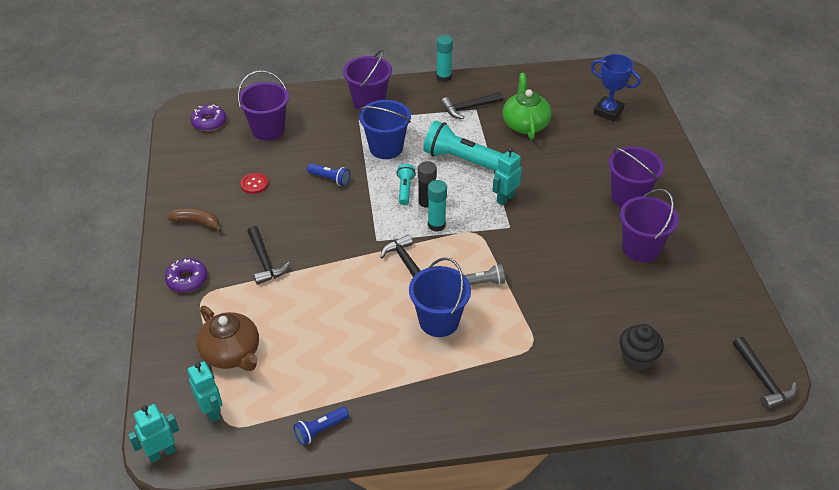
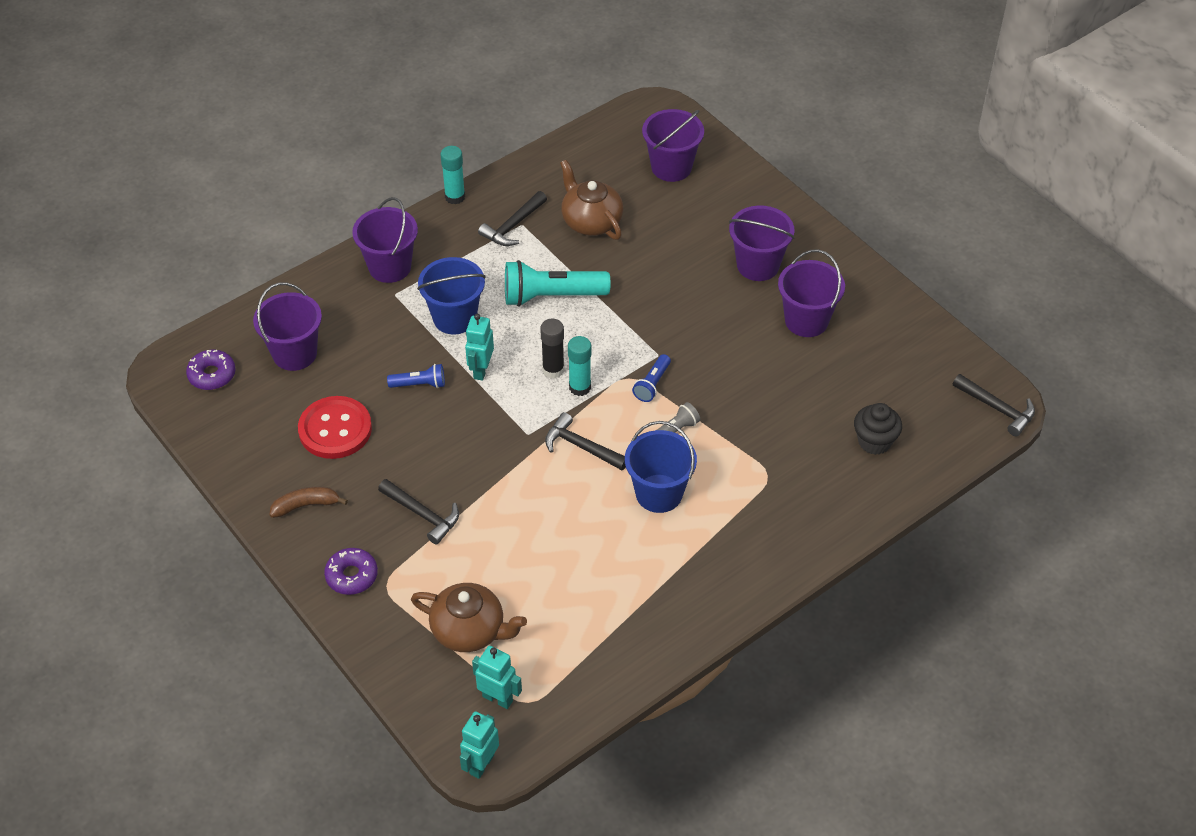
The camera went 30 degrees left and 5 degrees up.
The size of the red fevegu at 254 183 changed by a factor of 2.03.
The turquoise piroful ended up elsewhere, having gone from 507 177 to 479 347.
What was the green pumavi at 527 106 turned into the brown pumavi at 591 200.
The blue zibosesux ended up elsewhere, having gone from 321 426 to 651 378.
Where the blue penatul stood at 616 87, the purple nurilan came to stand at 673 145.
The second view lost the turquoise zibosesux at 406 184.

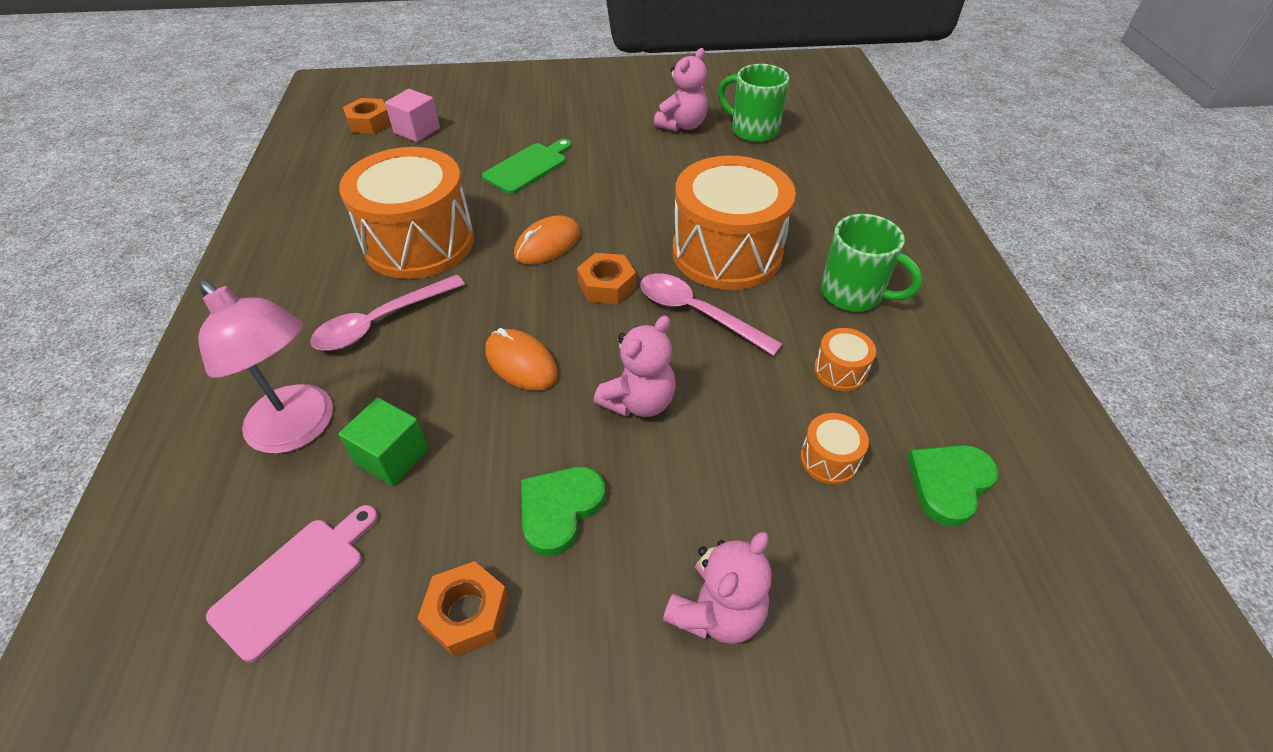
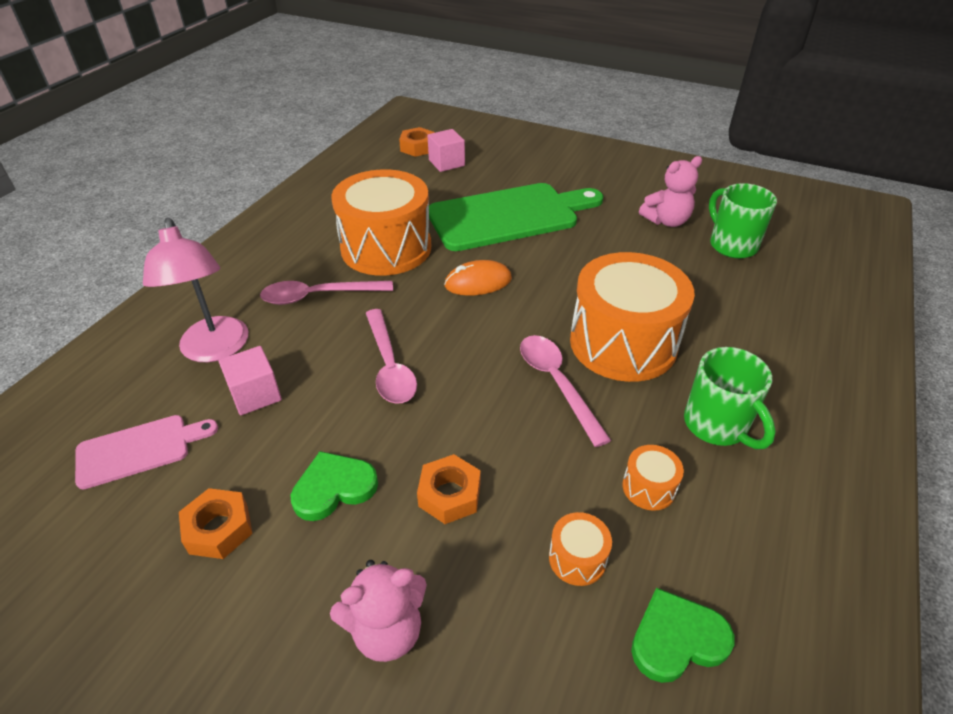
The camera went 30 degrees right and 5 degrees down.
What was the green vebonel at 383 442 turned into the pink vebonel at 250 380.
Where the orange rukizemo stood at 521 359, the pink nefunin came to stand at 391 356.
The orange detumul ended up elsewhere, having gone from 606 278 to 449 489.
The size of the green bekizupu at 527 166 changed by a factor of 1.96.
The second view lost the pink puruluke at 635 366.

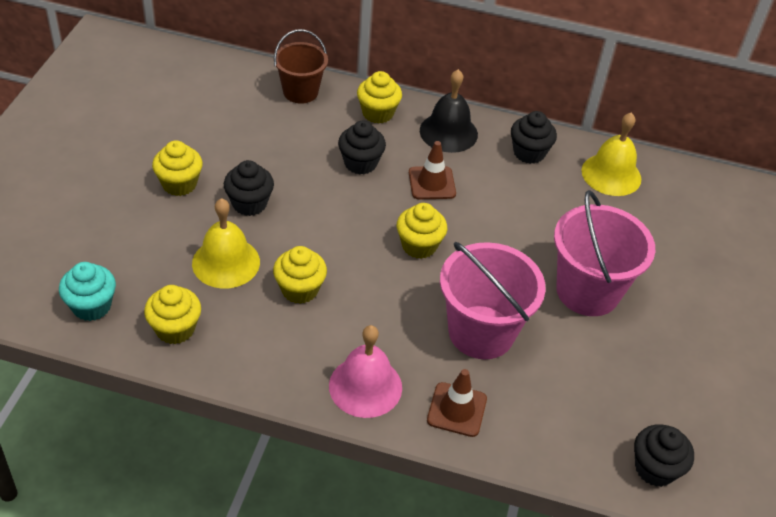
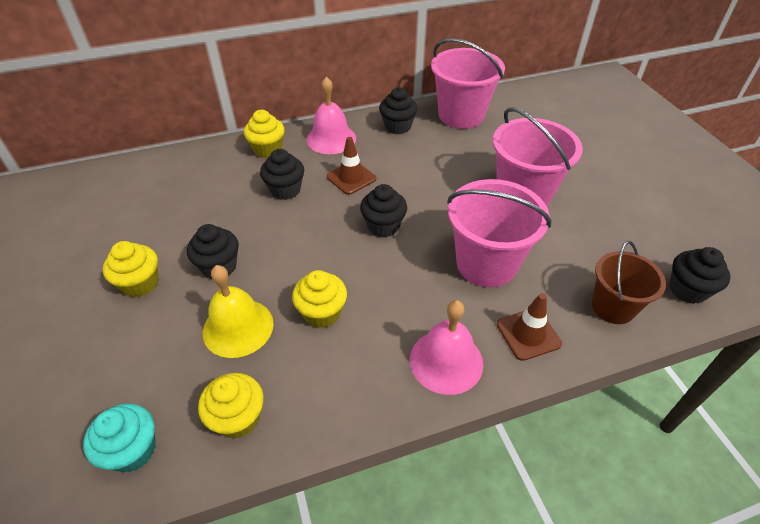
The camera went 30 degrees left and 0 degrees up.
What was the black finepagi at 449 111 turned into the pink finepagi at 331 115.
What was the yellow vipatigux at 422 231 turned into the black vipatigux at 383 211.
Where the yellow finepagi stood at 611 154, the pink nurilan came to stand at 468 83.
The brown nurilan ended up elsewhere, having gone from 301 66 to 629 282.

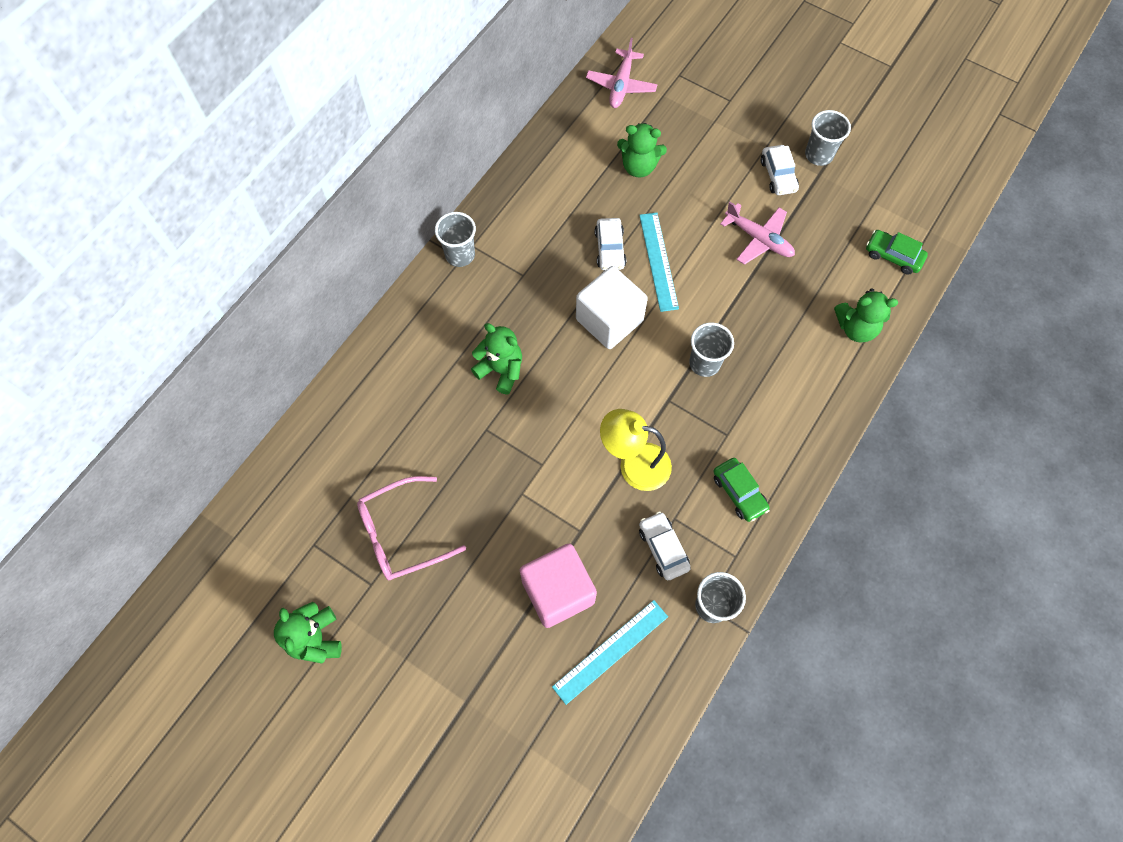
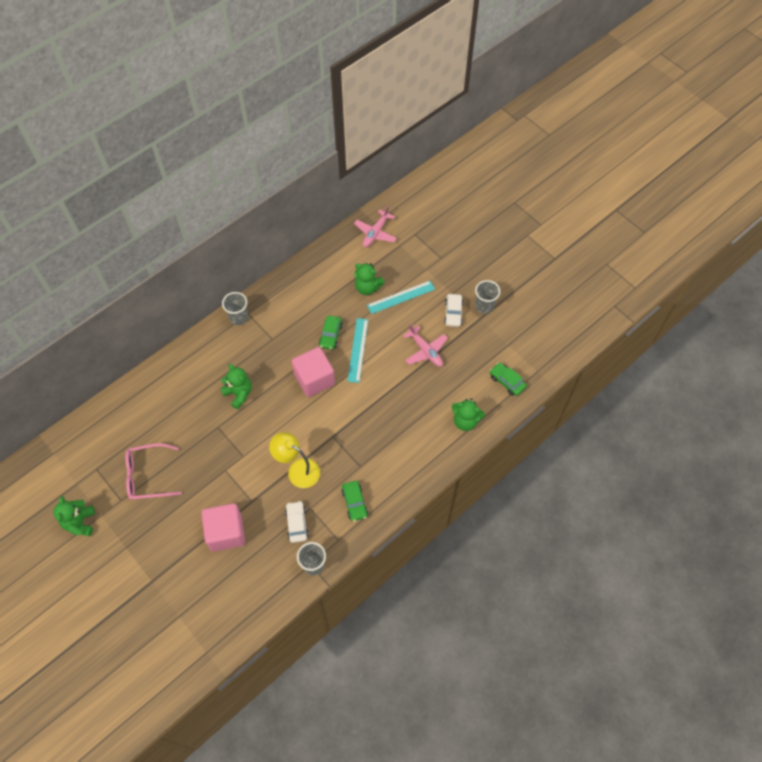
The camera went 15 degrees right and 5 degrees down.
What was the white vebonel at 612 307 turned into the pink vebonel at 313 372.
What was the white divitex at 610 244 turned into the green divitex at 331 332.
The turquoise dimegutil ended up elsewhere, having gone from 610 652 to 401 297.
The second view lost the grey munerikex at 711 350.

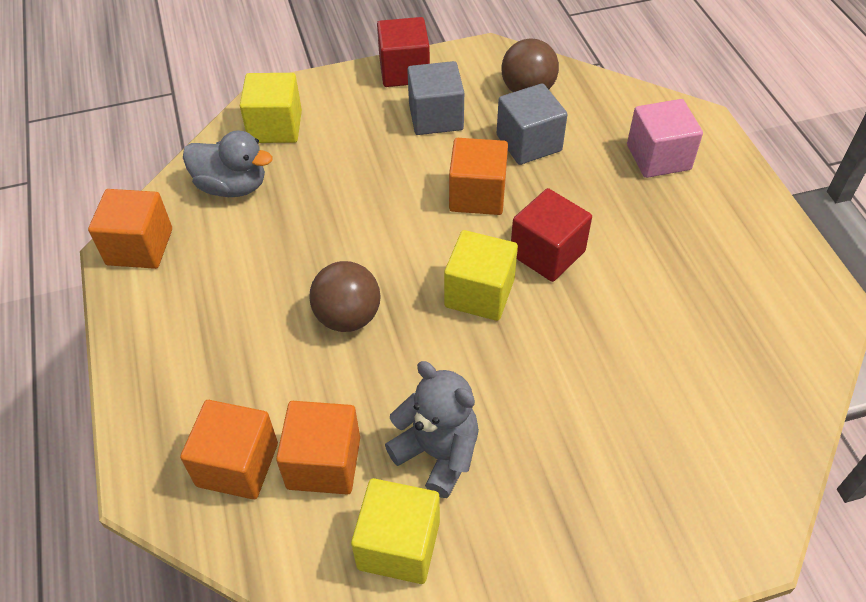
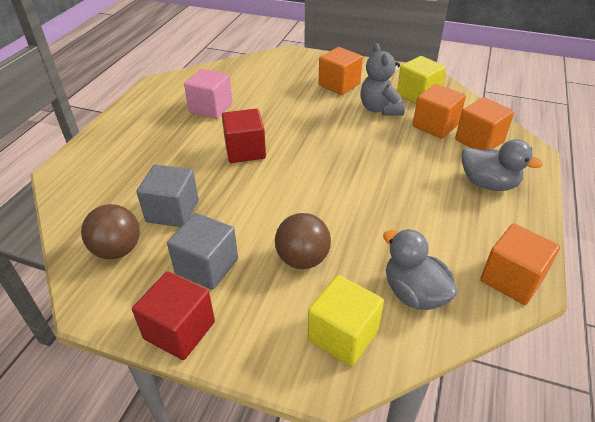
The camera went 145 degrees left and 10 degrees down.
The pink vebonel ended up elsewhere, having gone from 665 138 to 208 94.
The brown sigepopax ended up elsewhere, having gone from 345 296 to 303 241.
The orange vebonel ended up elsewhere, having gone from 478 176 to 340 71.
The second view gained the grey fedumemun at 502 165.
The second view lost the yellow vebonel at 481 275.

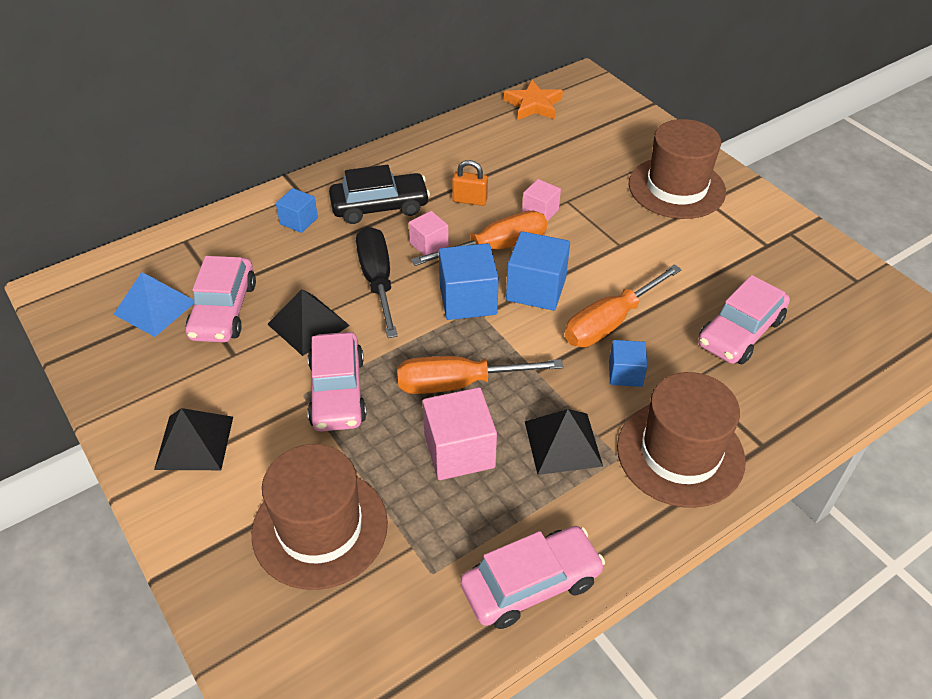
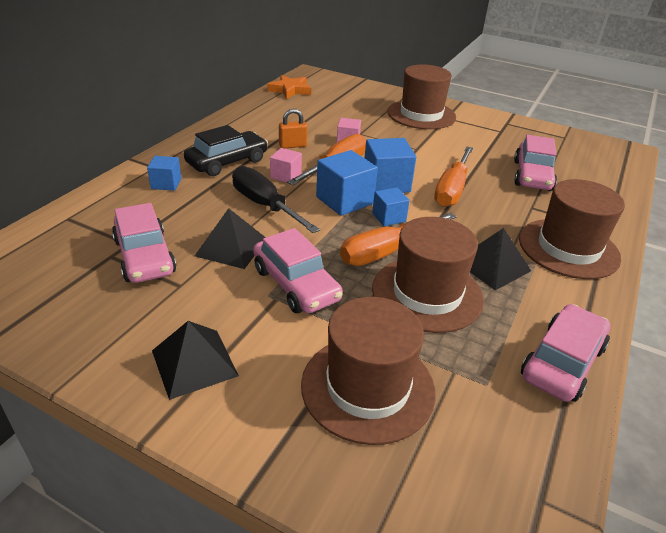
The camera went 30 degrees left and 10 degrees down.
The blue vebonel ended up elsewhere, having gone from 628 363 to 391 206.
Where the pink vebonel stood at 460 433, the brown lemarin came to stand at 428 275.
The second view lost the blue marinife at 153 304.

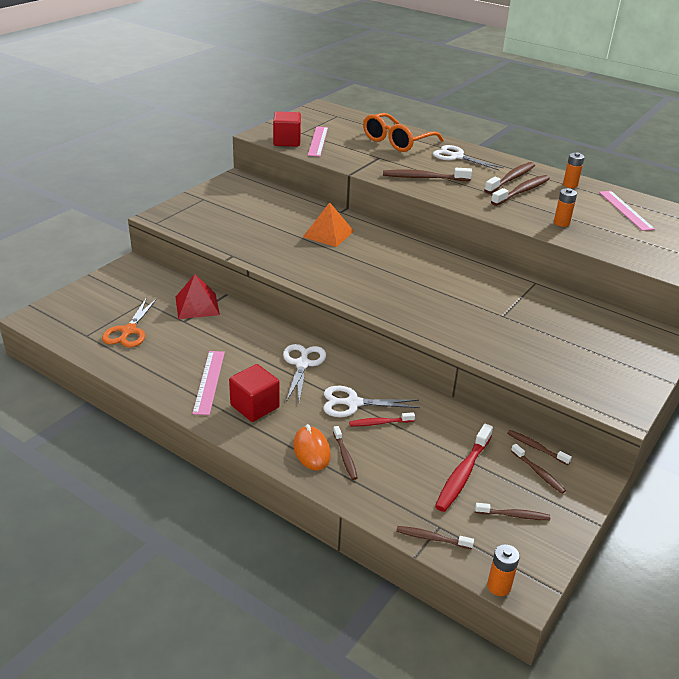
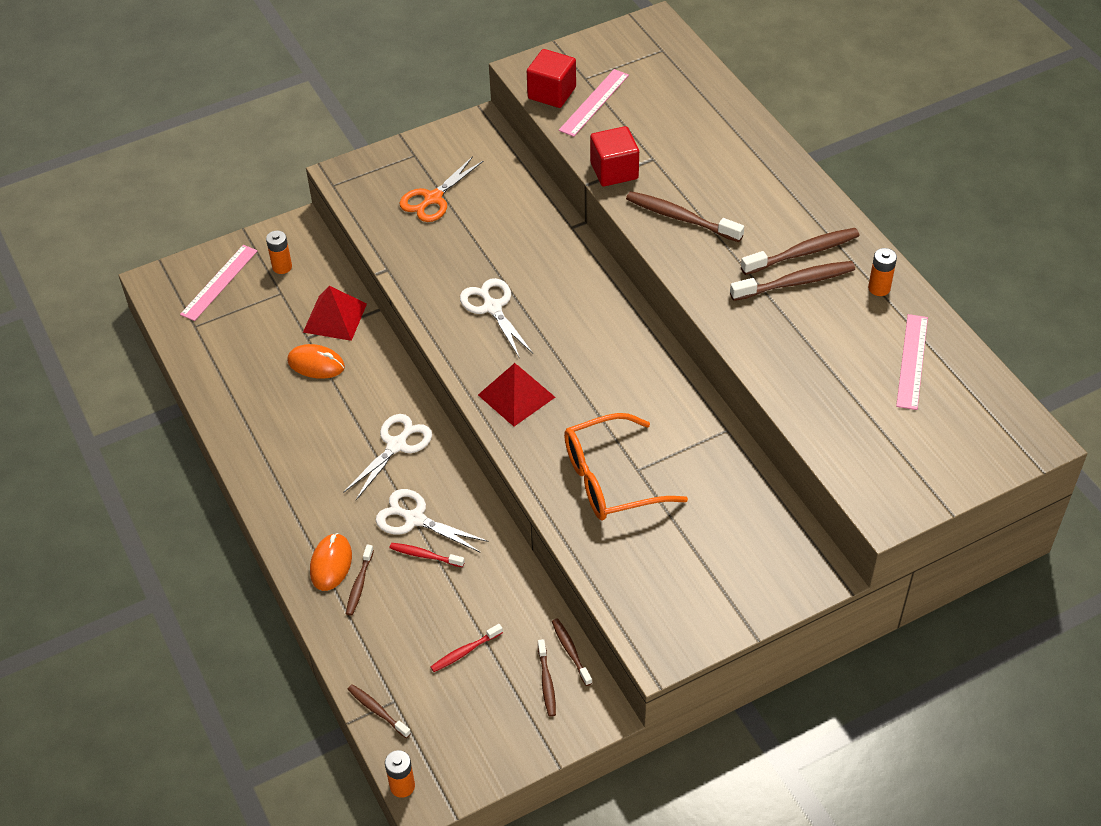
The camera went 30 degrees right and 15 degrees up.
The pink dimegutil ended up elsewhere, having gone from 208 383 to 219 283.
The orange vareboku ended up elsewhere, having gone from 565 207 to 279 252.
The second view gained the orange rukizemo at 316 361.
The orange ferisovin ended up elsewhere, having gone from 129 322 to 441 189.
The size of the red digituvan at 464 468 changed by a factor of 0.57.
The white ferisovin ended up elsewhere, having gone from 468 157 to 496 318.
The second view gained the red marinife at 516 395.
The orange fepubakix ended up elsewhere, having gone from 403 132 to 626 466.
The red vebonel ended up elsewhere, having gone from 254 393 to 614 156.
The second view lost the orange marinife at 328 224.
The second view lost the brown digituvan at 512 511.

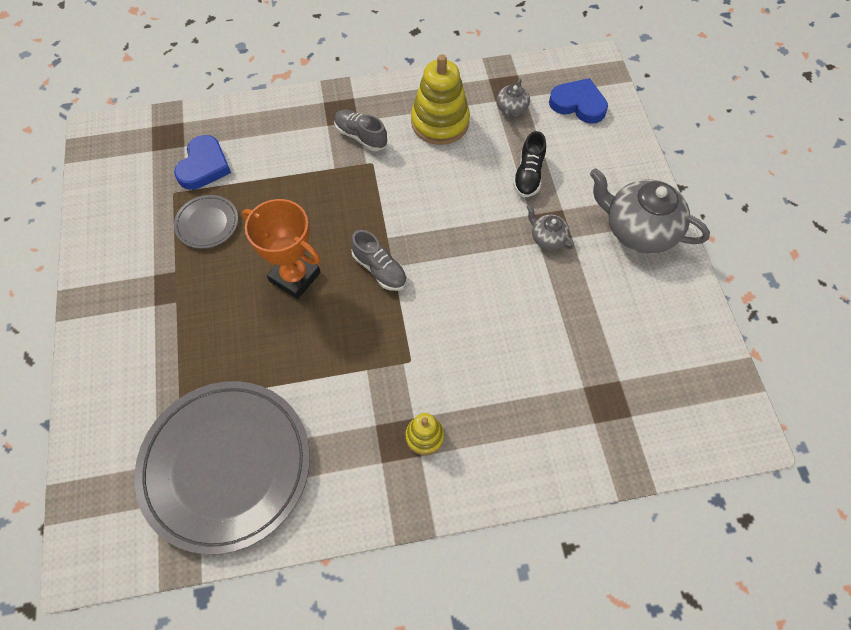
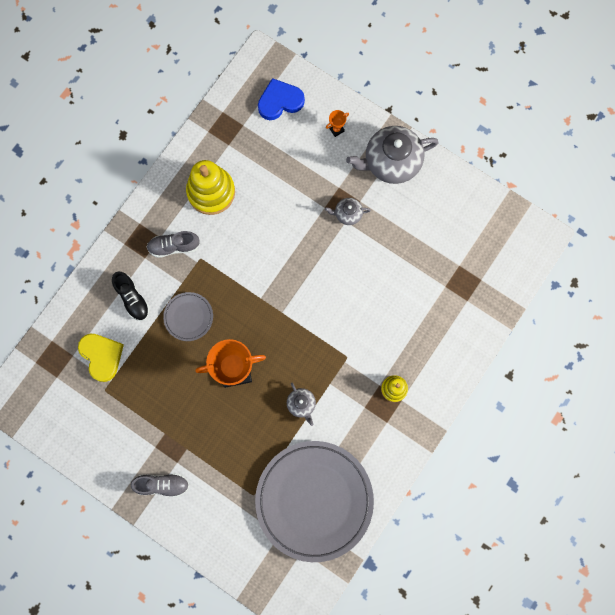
The camera went 45 degrees left and 15 degrees up.
What was the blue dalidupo at 202 162 turned into the yellow dalidupo at 101 357.
The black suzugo ended up elsewhere, having gone from 529 164 to 131 296.
The grey suzugo ended up elsewhere, having gone from 379 260 to 160 485.
The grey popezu ended up elsewhere, having gone from 206 222 to 188 316.
The grey pumavi ended up elsewhere, having gone from 513 99 to 301 404.
The second view gained the orange penatul at 337 123.

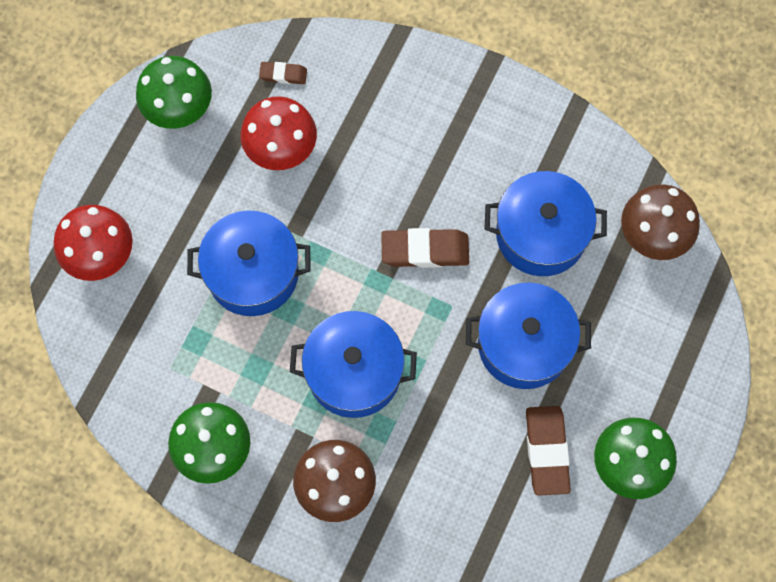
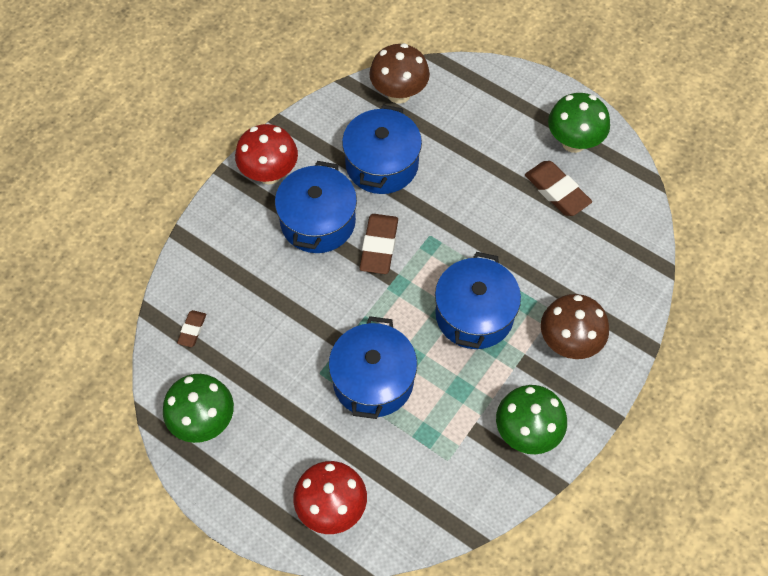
The camera went 80 degrees left and 10 degrees down.
The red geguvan ended up elsewhere, having gone from 278 133 to 266 154.
The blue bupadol ended up elsewhere, having gone from 528 336 to 316 207.
The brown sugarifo at 548 451 ended up facing another way, 45 degrees clockwise from before.

